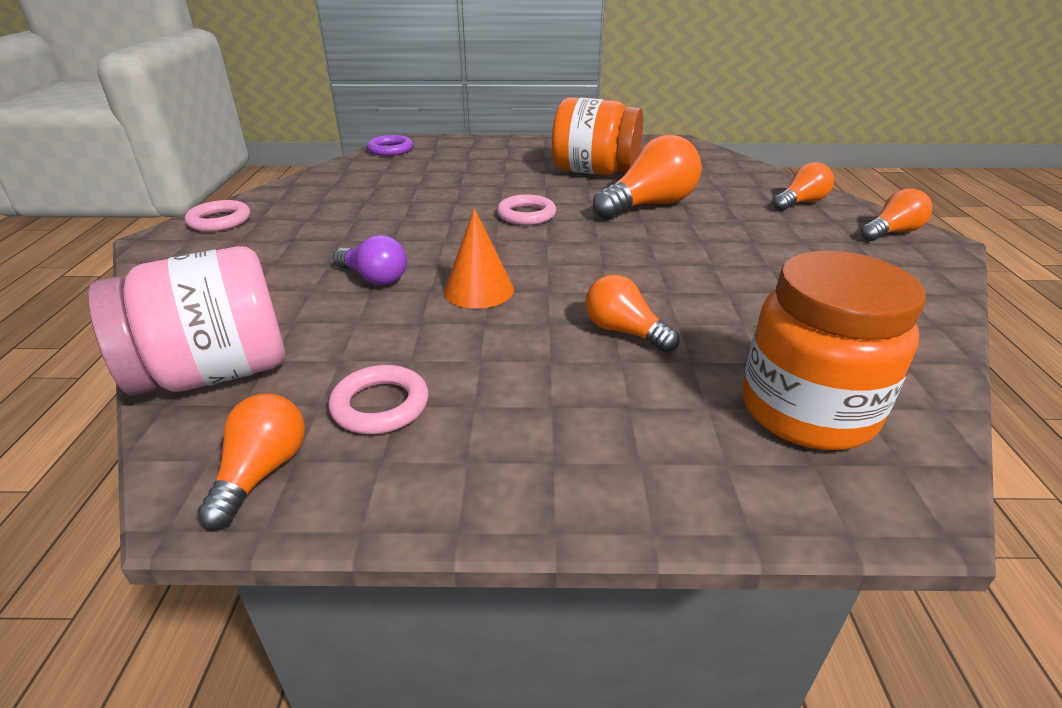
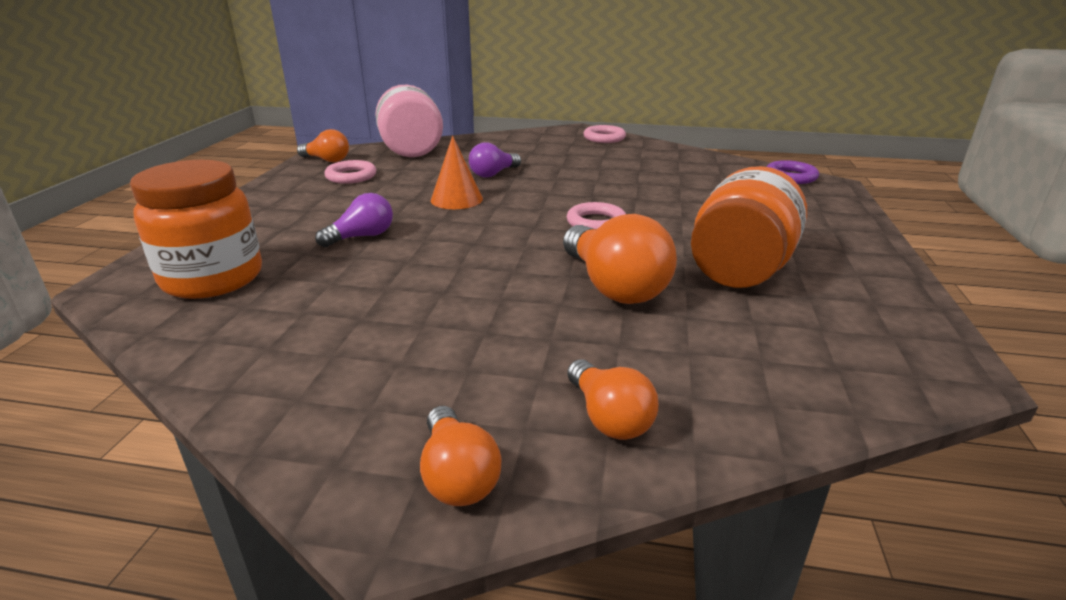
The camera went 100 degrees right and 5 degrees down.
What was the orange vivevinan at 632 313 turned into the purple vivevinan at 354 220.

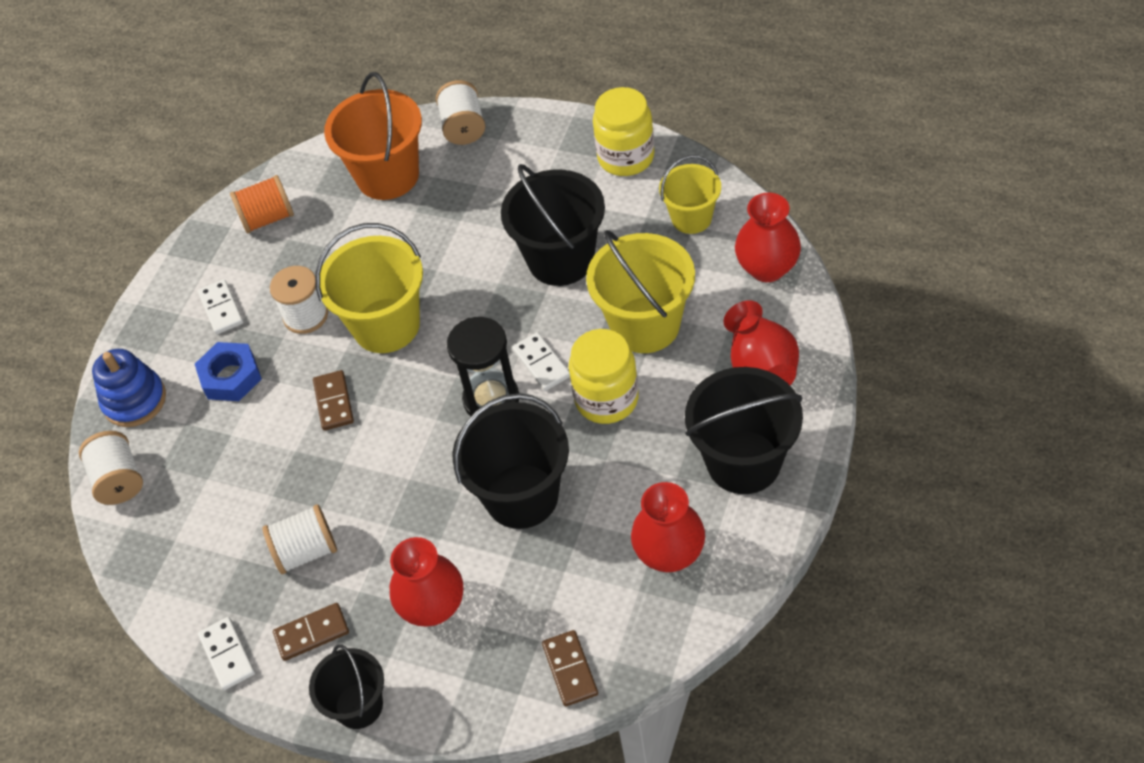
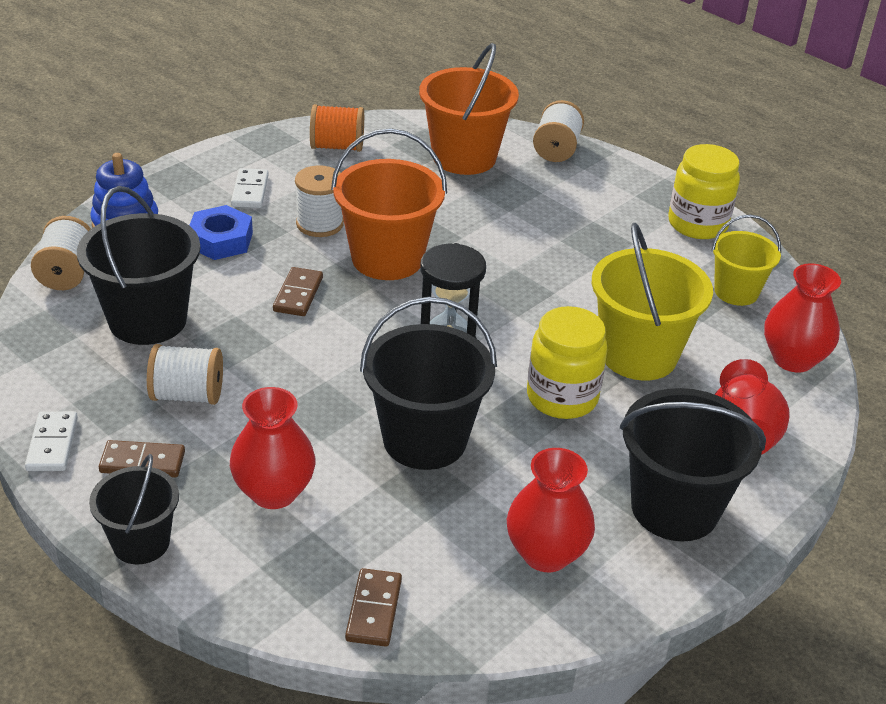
The camera went 15 degrees right and 15 degrees down.
The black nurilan ended up elsewhere, having gone from 553 225 to 138 265.
What was the yellow nurilan at 369 288 turned into the orange nurilan at 389 204.
The second view lost the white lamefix at 541 361.

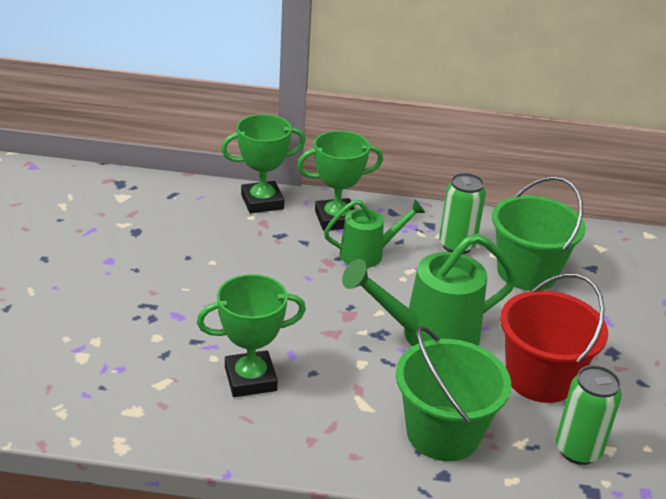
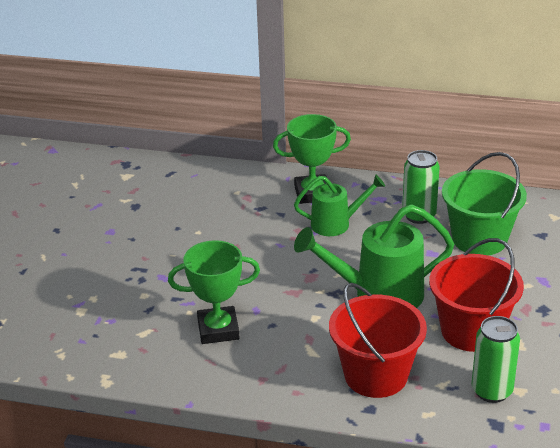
The camera went 10 degrees right and 0 degrees up.
What was the green nurilan at 453 393 turned into the red nurilan at 378 340.
The second view lost the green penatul at 263 163.

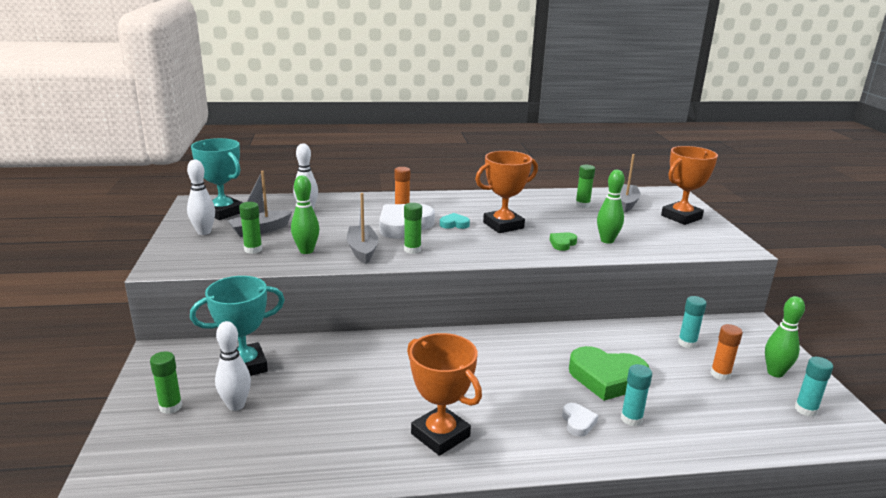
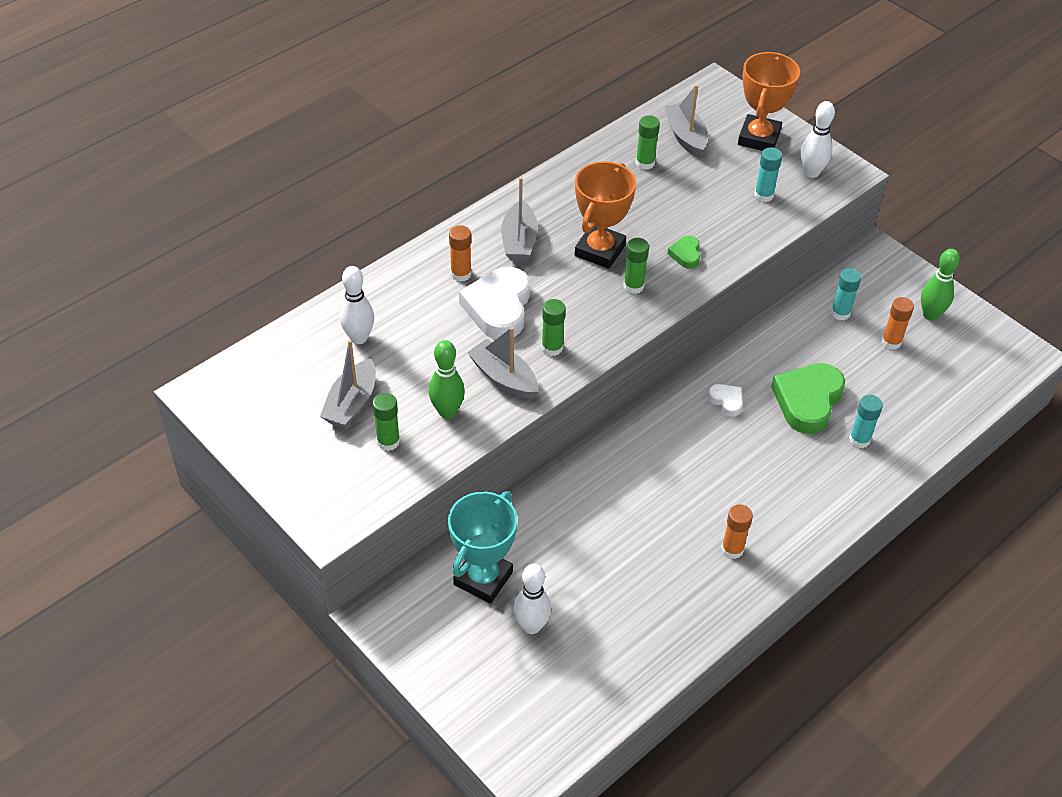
The camera went 35 degrees left and 25 degrees up.
The second view gained the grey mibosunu at 519 219.
The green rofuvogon ended up elsewhere, having gone from 166 382 to 636 266.
The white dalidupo ended up elsewhere, having gone from 580 420 to 725 400.
Where the orange penatul stood at 444 394, the orange rofuvogon came to stand at 737 531.
The turquoise rofuvogon ended up elsewhere, having gone from 814 387 to 768 174.
The green dalidupo at 609 373 ended up facing another way, 135 degrees clockwise from before.
The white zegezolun ended up elsewhere, having gone from 201 197 to 818 139.
The second view lost the turquoise penatul at 217 179.
The second view lost the turquoise dalidupo at 455 221.
The second view lost the green zegezolun at 611 207.

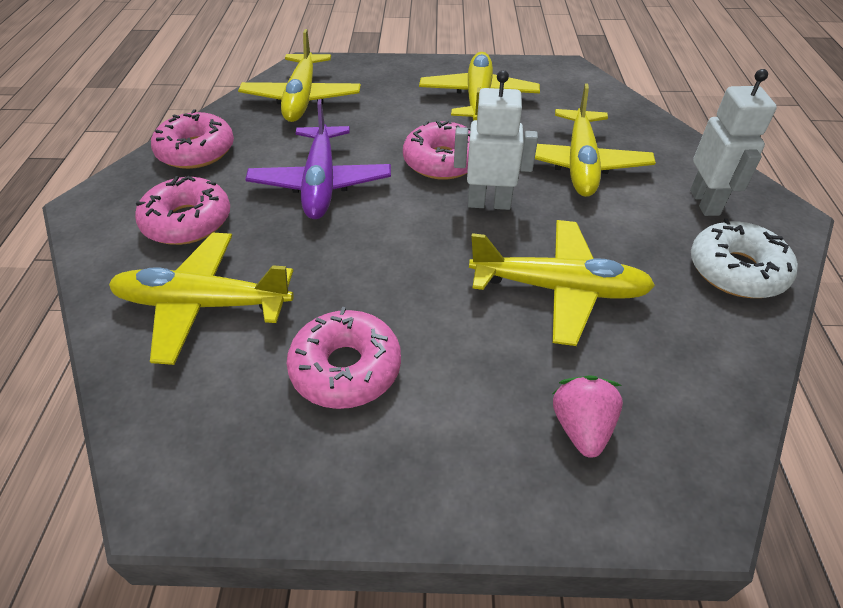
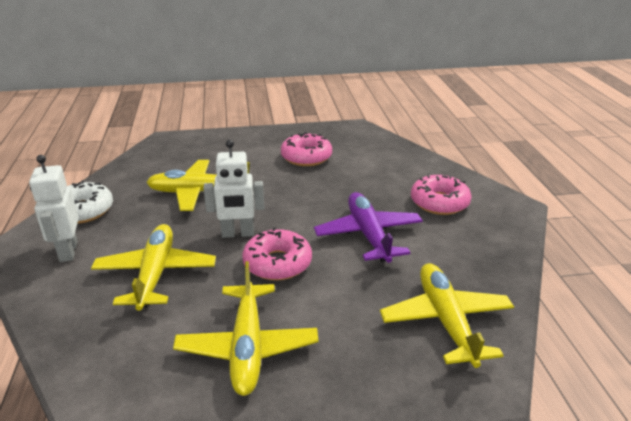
The camera went 170 degrees right and 15 degrees down.
The second view lost the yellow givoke at 201 299.
The second view lost the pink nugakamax at 192 139.
The second view lost the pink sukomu at 588 416.

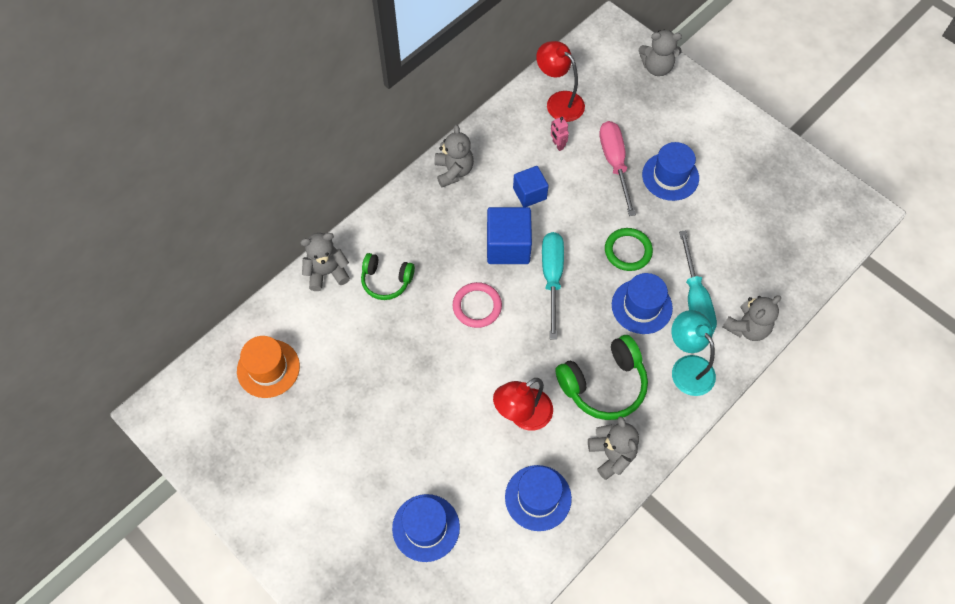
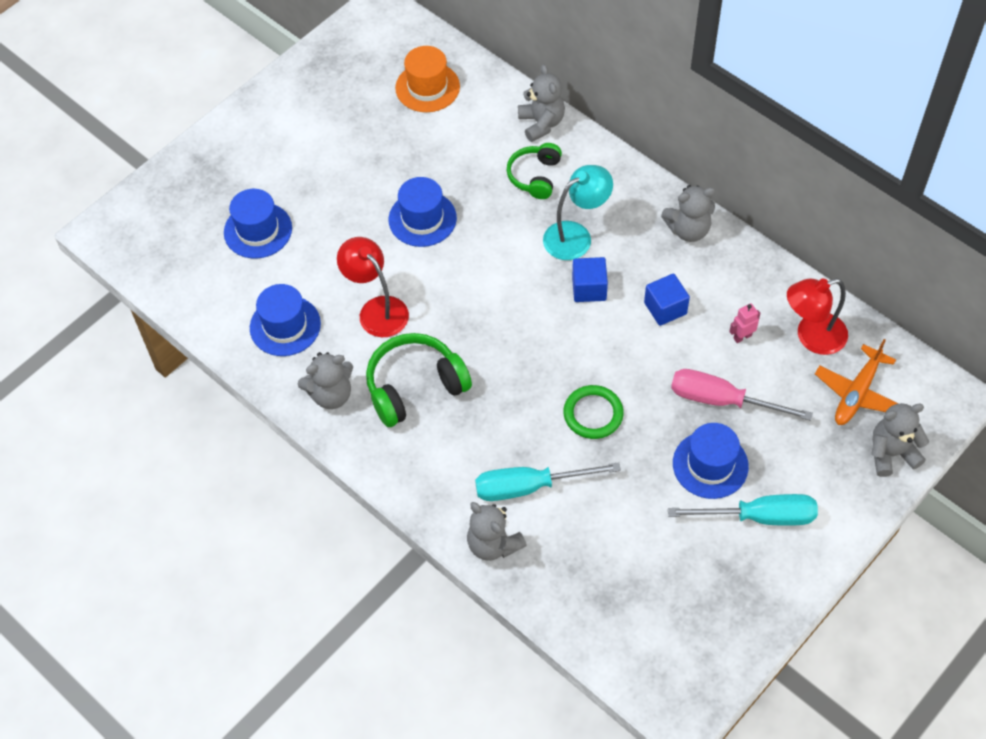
The camera went 90 degrees right and 5 degrees down.
The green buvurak at 601 377 ended up facing another way, 90 degrees clockwise from before.
The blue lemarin ended up elsewhere, having gone from 642 303 to 423 212.
The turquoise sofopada ended up elsewhere, having gone from 693 353 to 578 212.
The size of the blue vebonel at 509 235 changed by a factor of 0.64.
The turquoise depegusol ended up elsewhere, having gone from 553 286 to 743 510.
The pink depegusol at 617 168 ended up facing another way, 150 degrees counterclockwise from before.
The red sofopada at 560 81 ended up facing another way, 150 degrees counterclockwise from before.
The second view gained the orange givoke at 856 382.
The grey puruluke at 660 53 ended up facing another way, 75 degrees clockwise from before.
The second view lost the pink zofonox at 477 305.

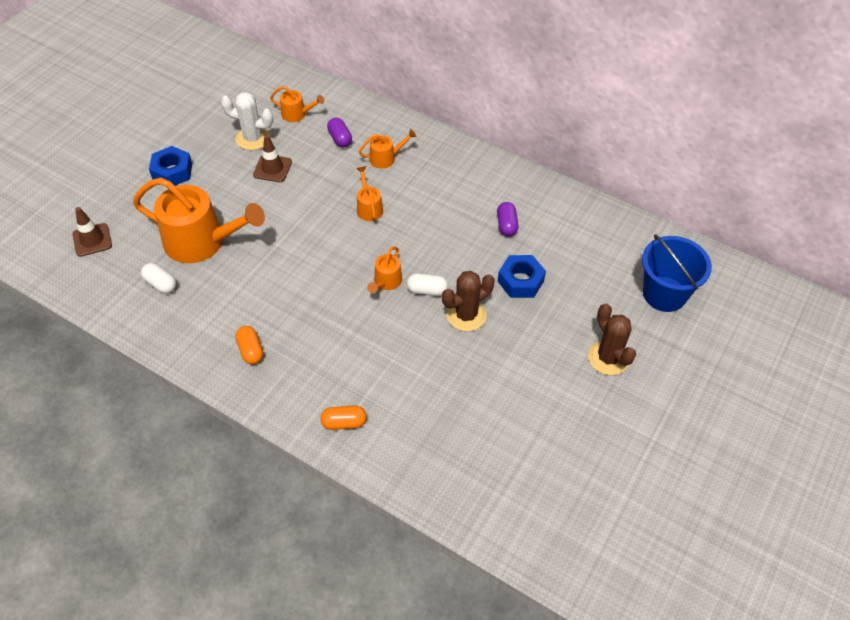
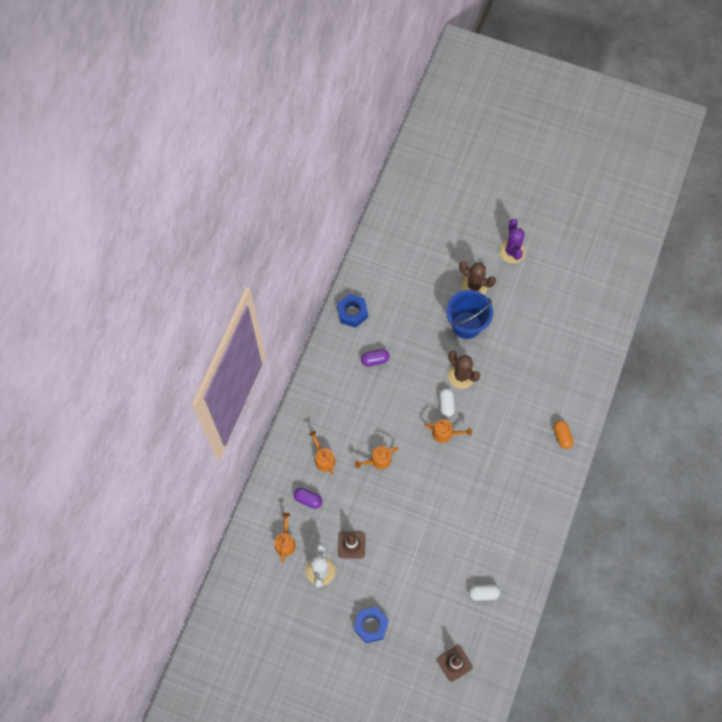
The camera went 100 degrees left and 15 degrees up.
The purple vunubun at 339 132 ended up facing another way, 60 degrees clockwise from before.
The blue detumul ended up elsewhere, having gone from 522 276 to 352 311.
The blue nurilan ended up elsewhere, having gone from 677 273 to 470 314.
The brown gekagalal at 612 339 ended up facing another way, 60 degrees clockwise from before.
The white vunubun at 158 278 ended up facing another way, 60 degrees clockwise from before.
The second view gained the purple gekagalal at 512 241.
The second view lost the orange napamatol at 199 220.
The second view lost the orange vunubun at 249 345.

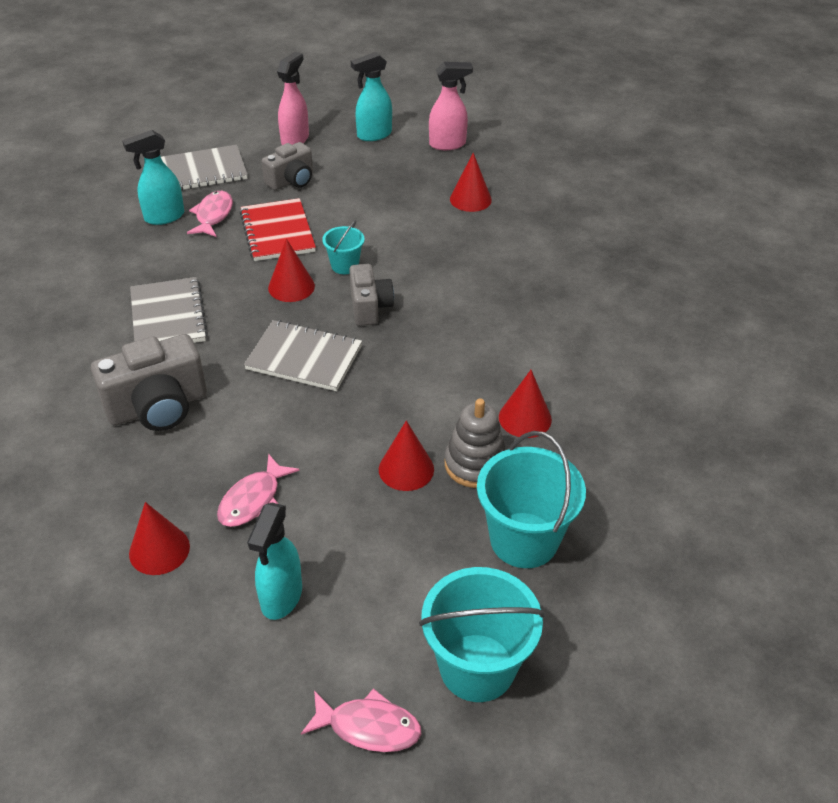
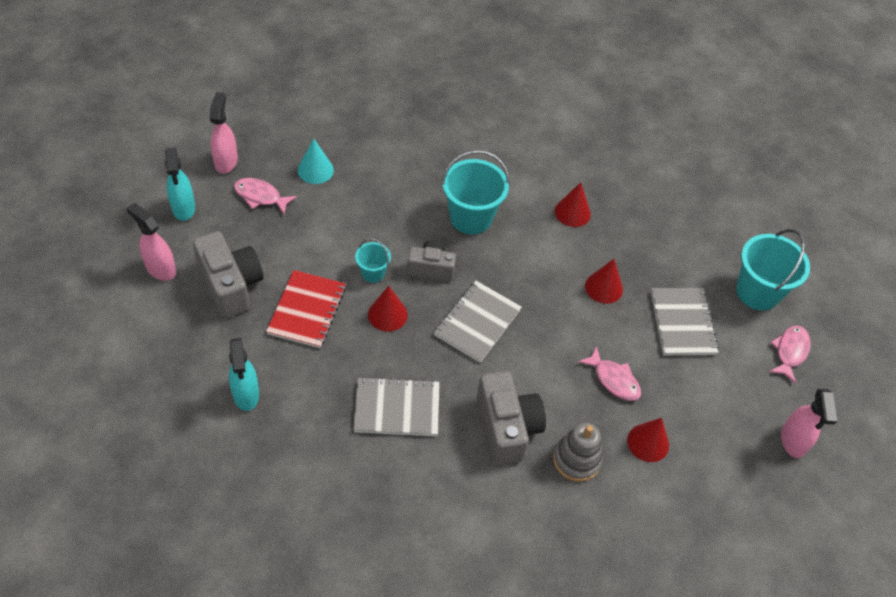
The camera went 80 degrees left and 10 degrees up.
The size of the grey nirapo at 287 166 changed by a factor of 1.58.
The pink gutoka ended up elsewhere, having gone from 210 214 to 265 196.
The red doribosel at 277 229 ended up facing another way, 75 degrees counterclockwise from before.
What was the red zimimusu at 471 182 turned into the turquoise zimimusu at 316 161.
The turquoise nurilan ended up elsewhere, having gone from 531 499 to 475 192.
The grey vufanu ended up elsewhere, having gone from 475 443 to 578 452.
The grey doribosel ended up elsewhere, having gone from 204 167 to 685 321.
The second view gained the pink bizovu at 809 423.
The second view lost the turquoise bizovu at 274 561.

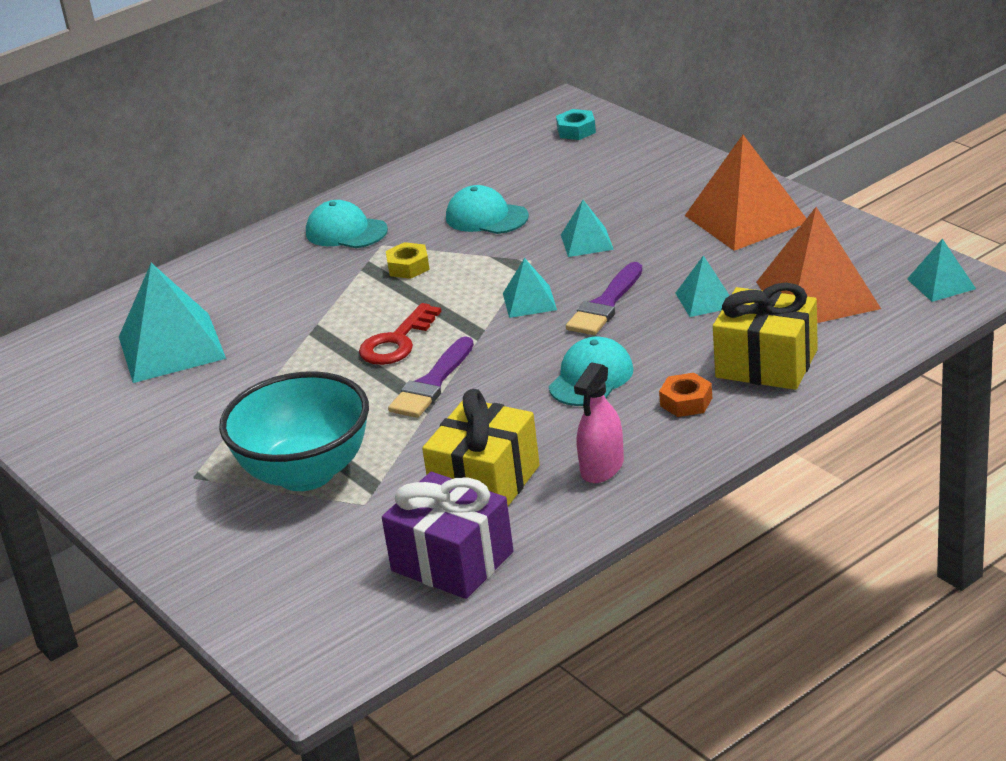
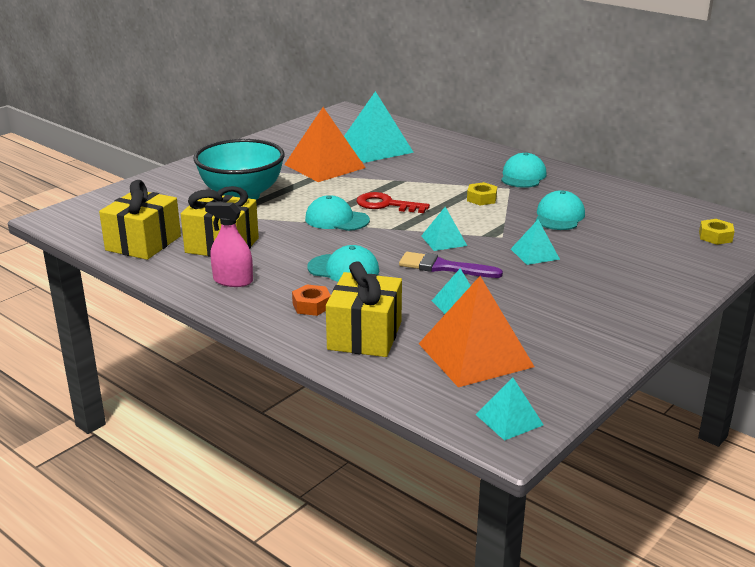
The camera went 75 degrees right and 5 degrees down.
What was the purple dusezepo at 448 535 turned into the yellow dusezepo at 140 220.
The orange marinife ended up elsewhere, having gone from 746 193 to 325 144.
Where the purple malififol stood at 431 377, the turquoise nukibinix came to stand at 337 213.
What was the turquoise detumul at 576 124 turned into the yellow detumul at 717 232.

